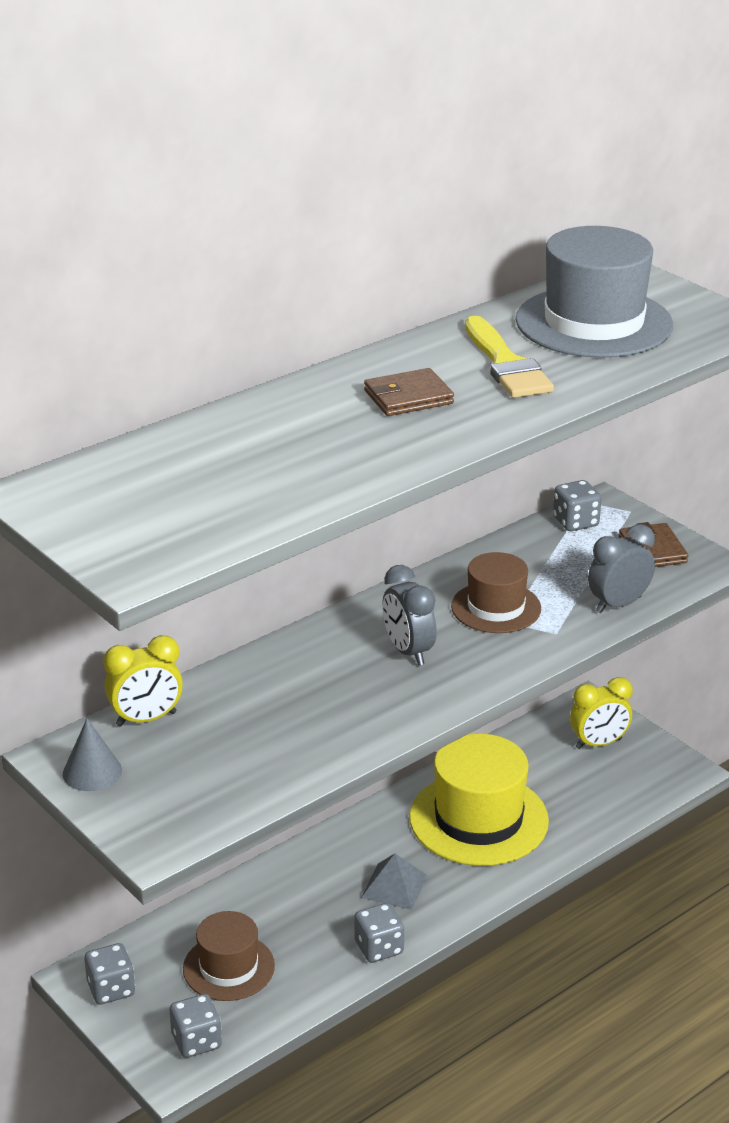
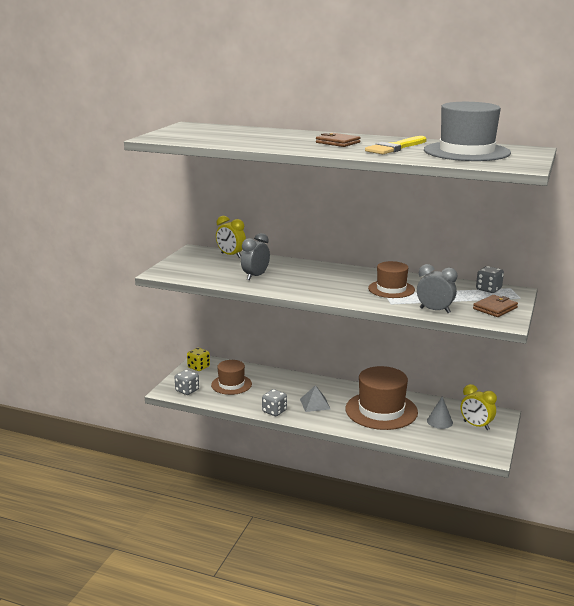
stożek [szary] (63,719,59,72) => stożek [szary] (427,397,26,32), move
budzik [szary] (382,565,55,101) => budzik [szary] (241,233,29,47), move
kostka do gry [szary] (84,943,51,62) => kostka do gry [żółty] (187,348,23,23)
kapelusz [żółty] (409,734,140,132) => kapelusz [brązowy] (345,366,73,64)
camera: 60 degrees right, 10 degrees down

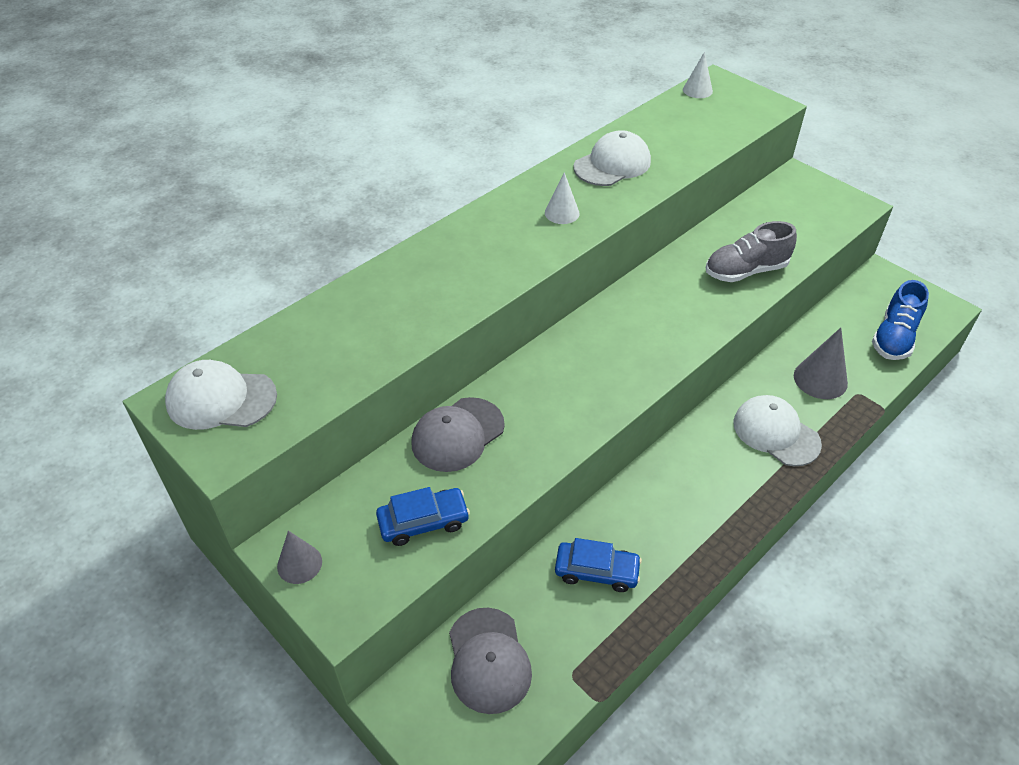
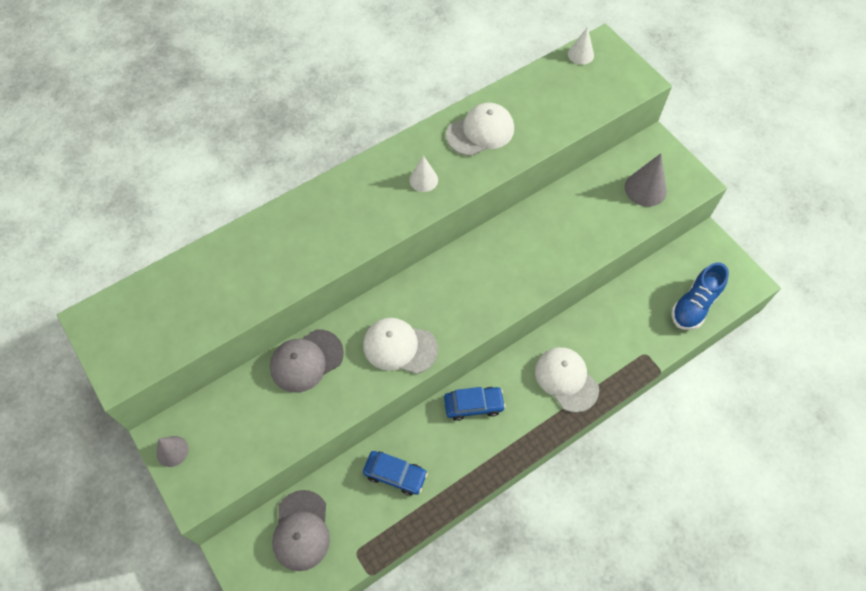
but [szary] (706,221,91,61) => nothing
czapka [biały] (165,360,112,70) => czapka [biały] (363,318,75,56), move
samochód [niebieski] (376,487,94,59) => samochód [niebieski] (444,387,62,34), move
stożek [szary] (794,328,54,71) => stożek [szary] (625,153,42,54), move
camera: 10 degrees right, 15 degrees up

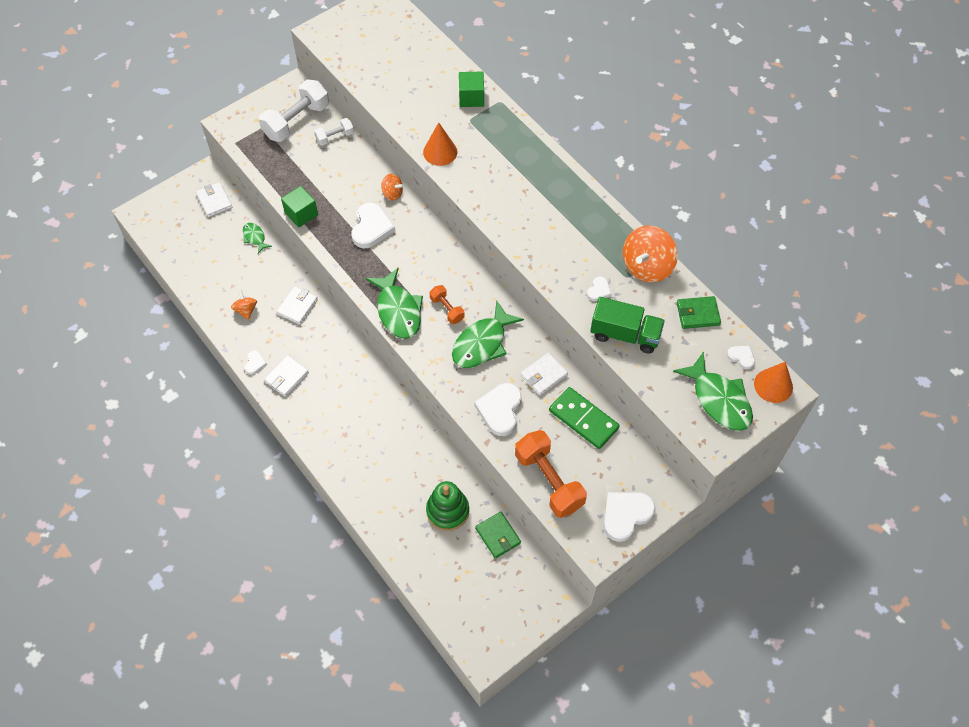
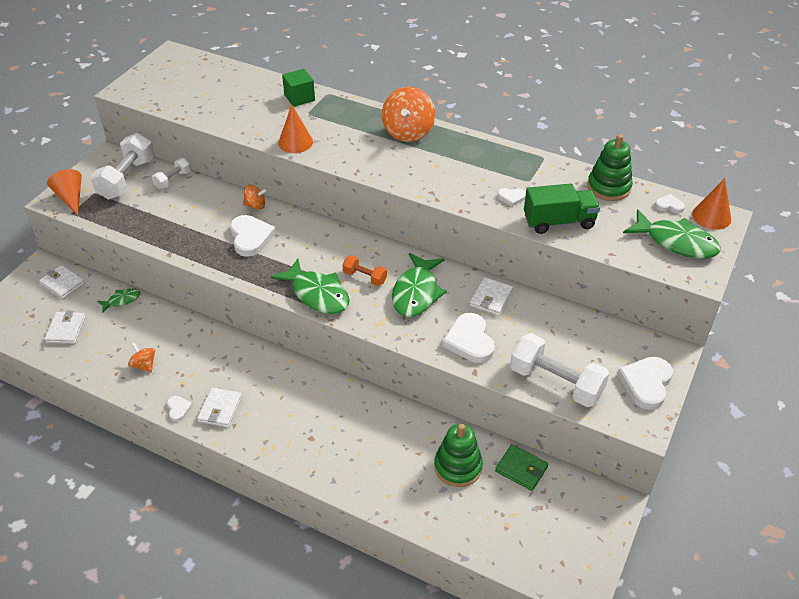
sześcian [zielony] (281,186,37,42) => nothing
kostka domina [zielony] (549,387,71,62) => nothing
nothing => stożek [pomarańczowy] (47,169,35,46)
portfel [biały] (276,286,42,39) => portfel [biały] (44,310,42,34), move
bączek [pomarańczowy] (623,226,55,56) => bączek [pomarańczowy] (382,87,53,55), move
portfel [zielony] (677,296,44,33) => zabawka nakładanka [zielony] (587,134,46,67)
hantel [pomarańczowy] (515,430,72,88) => hantel [biały] (510,333,99,74)
ryba [zielony] (243,223,29,31) => ryba [zielony] (97,288,43,25), 120 degrees clockwise
serce [biały] (587,276,25,25) => serce [biały] (497,188,29,18), 90 degrees clockwise
camera: 25 degrees left, 15 degrees down

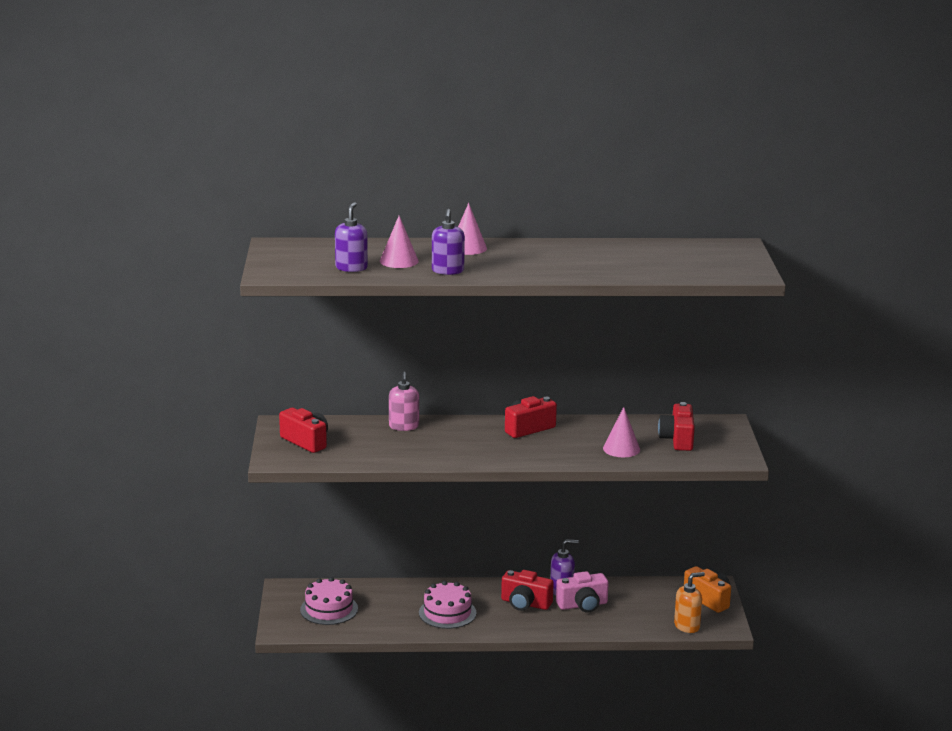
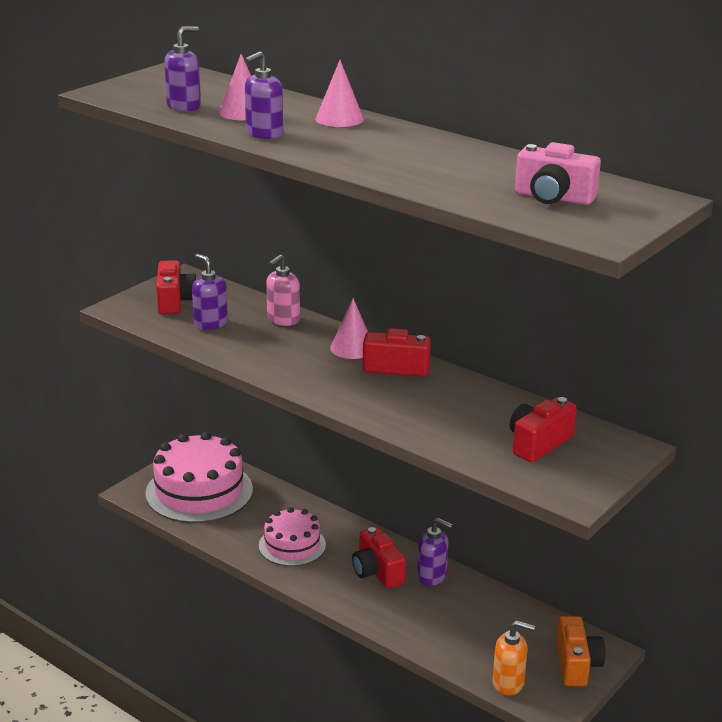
nothing => dozownik mydła [fioletowy] (192,254,36,76)
aparat fotograficzny [różowy] (556,571,53,42) => aparat fotograficzny [różowy] (515,142,86,63), move
stożek [różowy] (603,407,37,50) => stożek [różowy] (330,298,38,61), move
tort [różowy] (300,577,58,48) => tort [różowy] (145,432,108,91), x1.68
camera: 40 degrees right, 5 degrees up

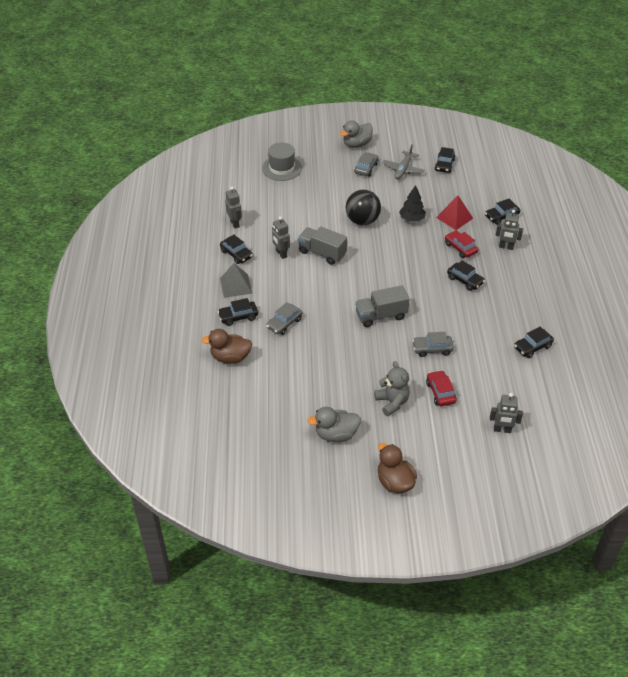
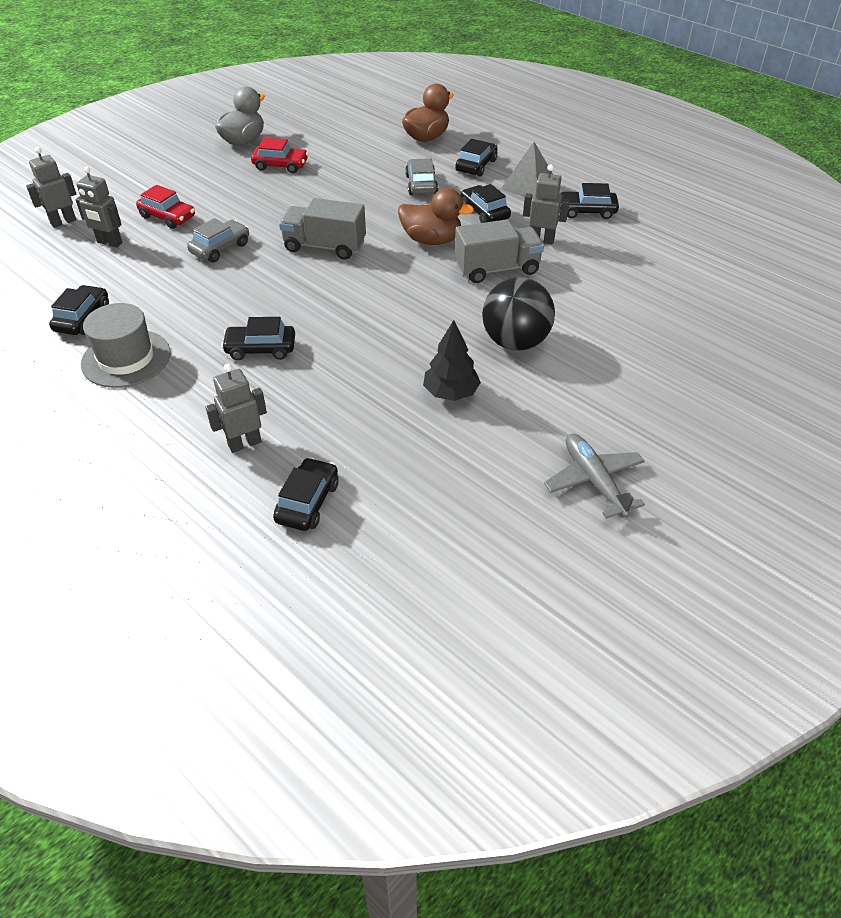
kaczka [szary] (340,120,33,28) => nothing
samochód [szary] (354,152,25,25) => nothing
miś [szary] (374,361,36,55) => nothing
piramida [czerwony] (436,196,37,34) => nothing
robot [szary] (225,187,17,41) => robot [szary] (76,167,46,80), move
kapelusz [szary] (262,143,40,38) => kapelusz [szary] (81,303,89,85), move
kaczka [brązowy] (378,443,39,50) => kaczka [brązowy] (398,188,76,57), move
samochód [czarny] (434,147,21,26) => samochód [czarny] (460,184,51,39), move
samochód [czerwony] (445,230,34,28) => samochód [czerwony] (251,138,57,35), move
ciężarówka [szary] (355,285,55,42) => ciężarówka [szary] (279,198,87,62), 105 degrees counterclockwise
camera: 135 degrees right, 0 degrees up

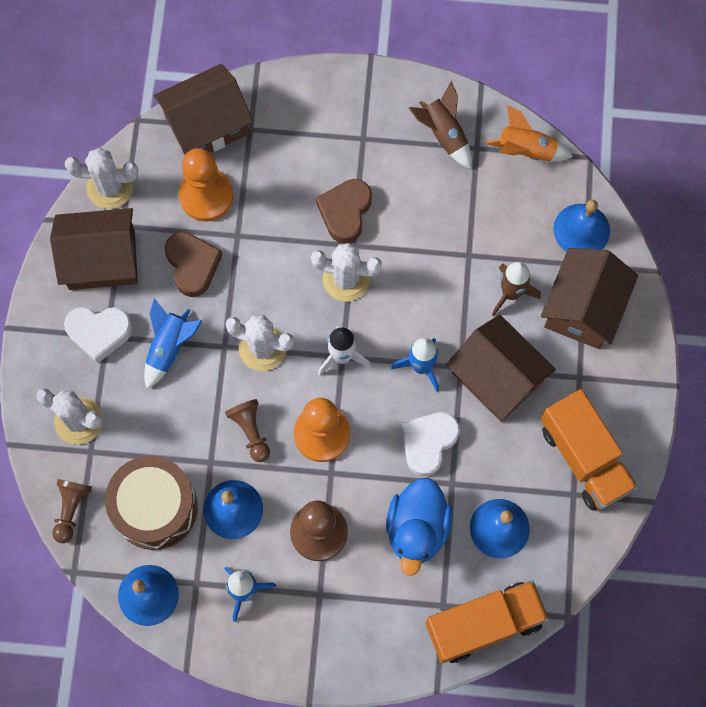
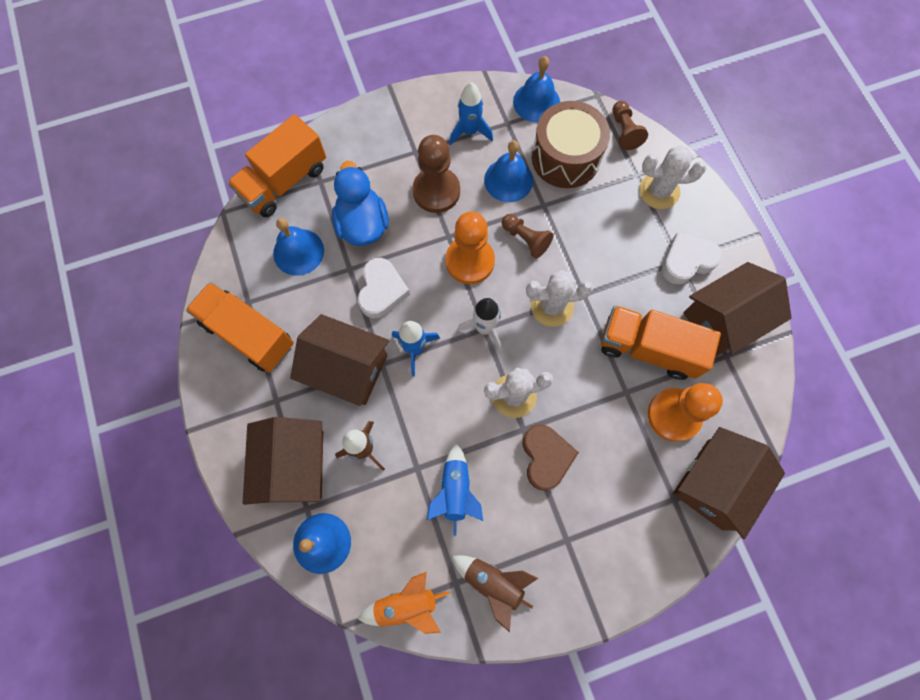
kaktus [biały] (65,148,73,61) => nothing
rakieta [niebieski] (144,298,58,91) => rakieta [niebieski] (427,443,56,93), move
serce [brązowy] (165,232,58,65) => ciężarówka [pomarańczowy] (601,305,120,75)
camera: 155 degrees right, 0 degrees up

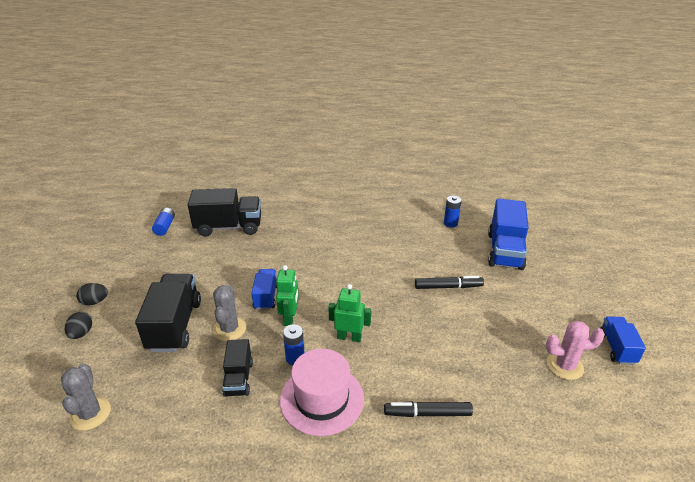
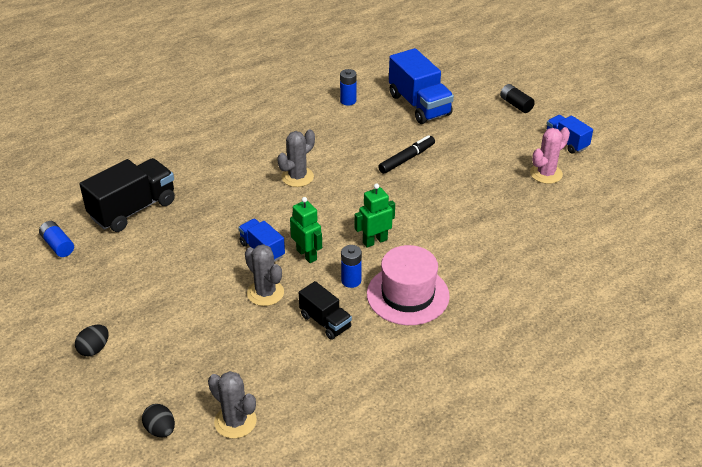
ciężarówka [czarny] (135,274,66,78) => nothing
flamaster [czarny] (384,401,89,16) => nothing
nothing => kaktus [szary] (277,129,38,58)
nothing => bateria [czarny] (500,84,35,29)
jajko [czarny] (65,312,27,27) => jajko [czarny] (142,404,33,33), move
camera: 40 degrees left, 5 degrees up

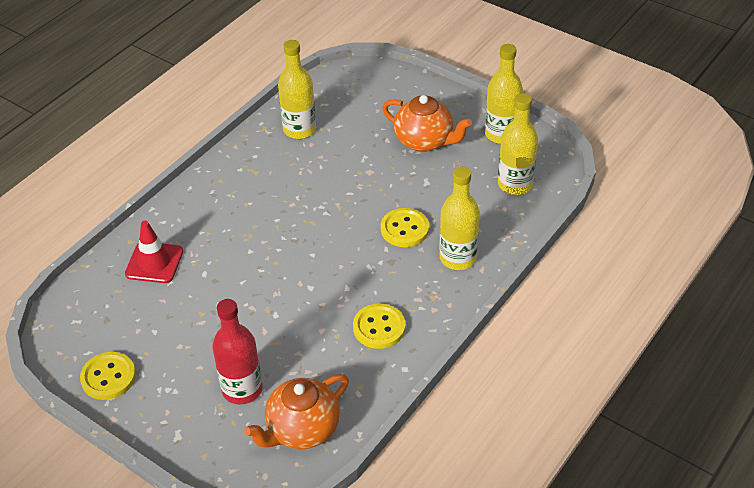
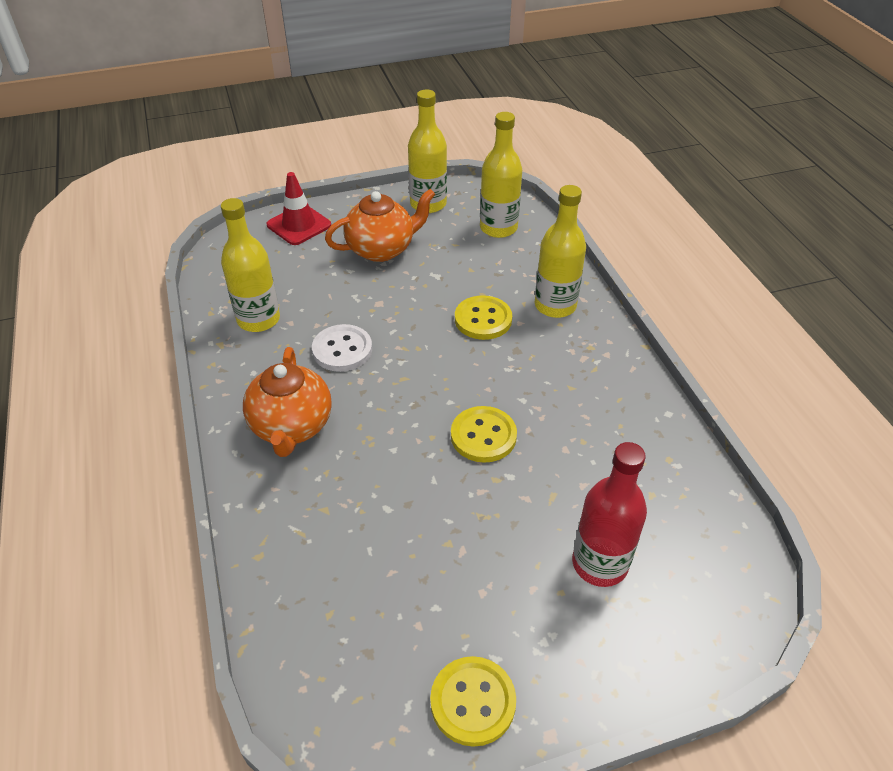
nothing => guzik [biały] (312,324,60,48)
pachołek [czerwony] (125,221,58,62) => pachołek [czerwony] (267,172,64,73), move
imbryk [pomarańczowy] (244,374,105,75) => imbryk [pomarańczowy] (243,347,89,110), move
guzik [żółty] (353,303,53,46) => guzik [żółty] (451,406,66,57), move
camera: 55 degrees left, 0 degrees up

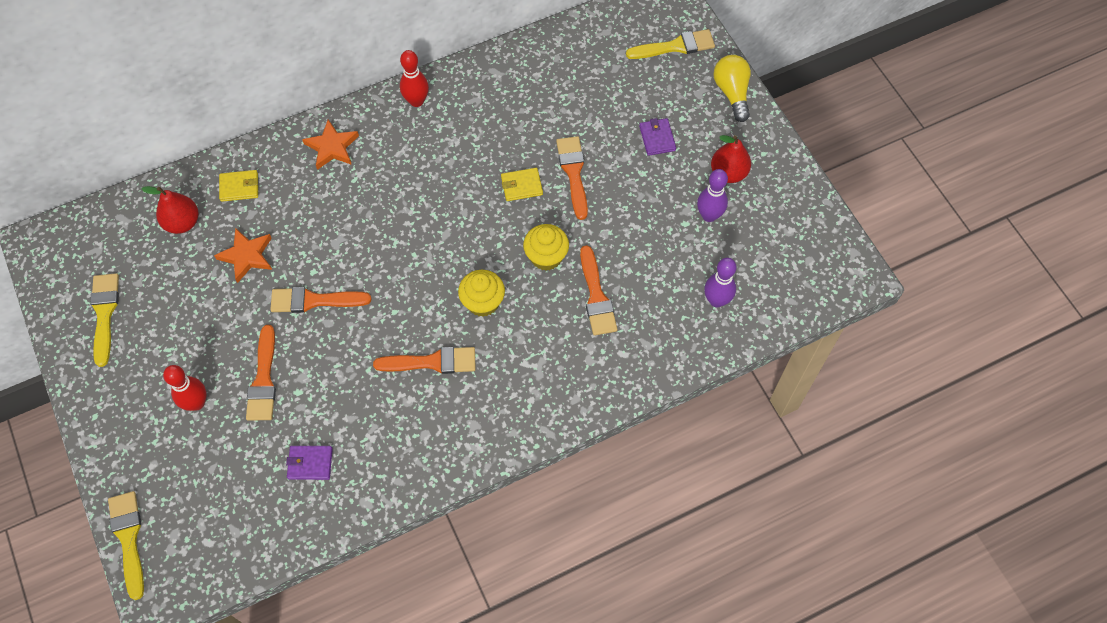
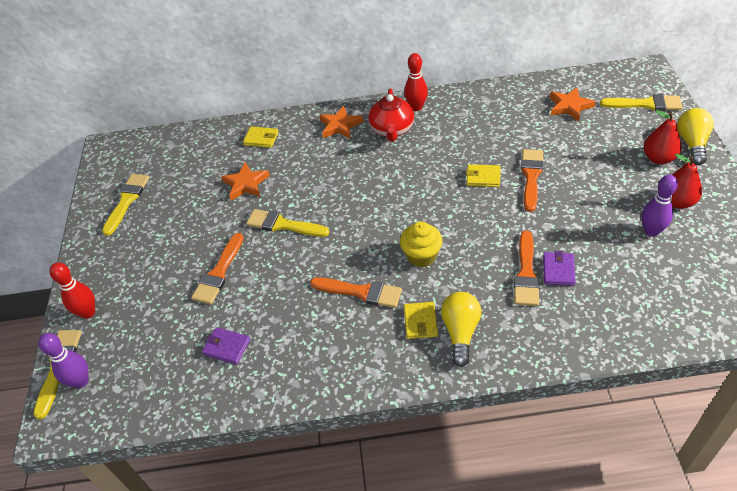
muffinka [żółty] (523,224,46,47) => nothing
nothing => imbryk [czerwony] (368,88,46,54)
nothing => portfel [żółty] (404,302,34,37)
nothing => żarówka [żółty] (441,292,40,75)
nothing => gwiazda [pomarańczowy] (550,87,46,34)
gruszka [czerwony] (142,186,56,48) => gruszka [czerwony] (644,110,38,54), move
kręgiel [czerwony] (163,365,43,46) => kręgiel [czerwony] (50,262,45,57), move
portfel [fioletowy] (639,118,37,38) => portfel [fioletowy] (543,251,33,35), move
kręgiel [fioletowy] (704,258,33,49) => kręgiel [fioletowy] (38,333,51,55), move
pędzel [pomarańczowy] (270,287,101,26) => pędzel [żółty] (246,209,83,28)
camera: 25 degrees right, 15 degrees down

